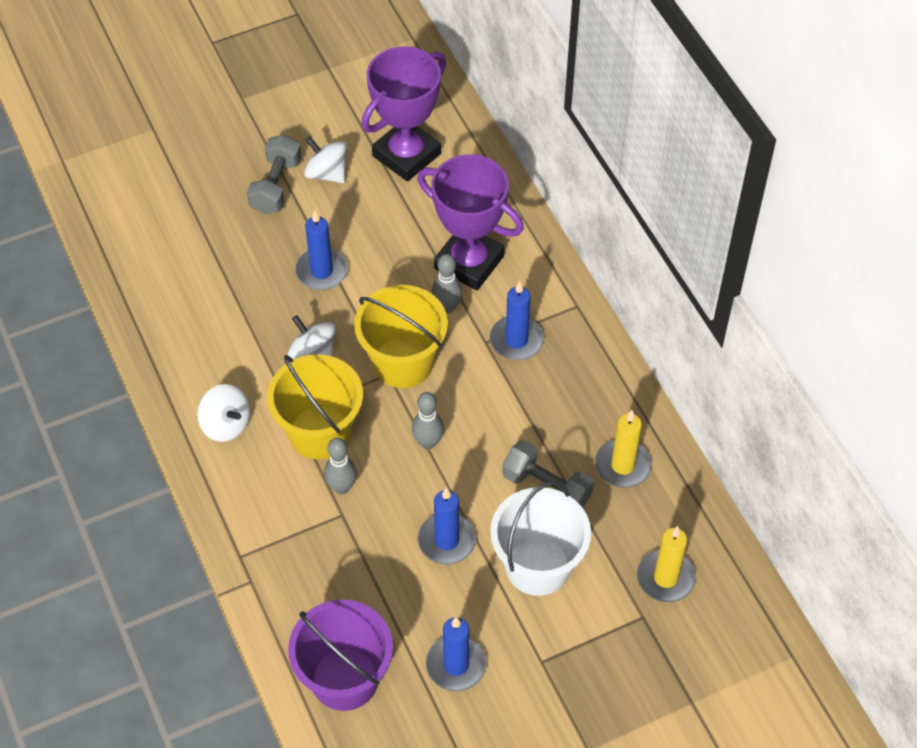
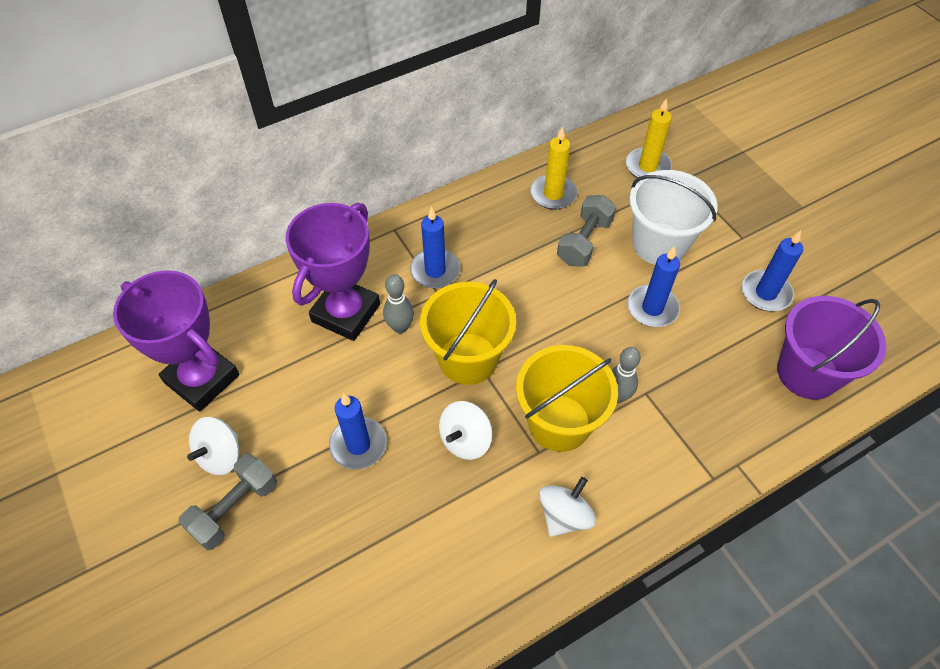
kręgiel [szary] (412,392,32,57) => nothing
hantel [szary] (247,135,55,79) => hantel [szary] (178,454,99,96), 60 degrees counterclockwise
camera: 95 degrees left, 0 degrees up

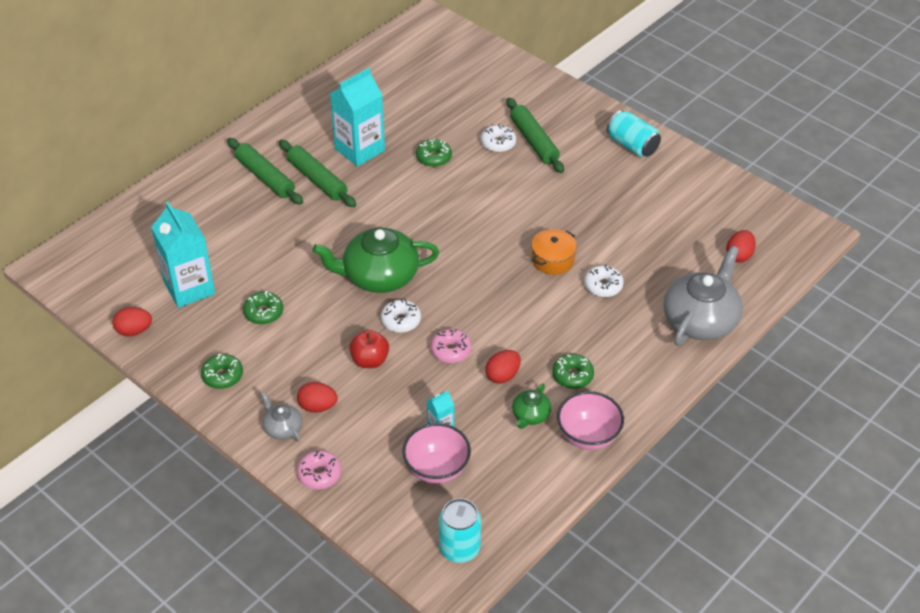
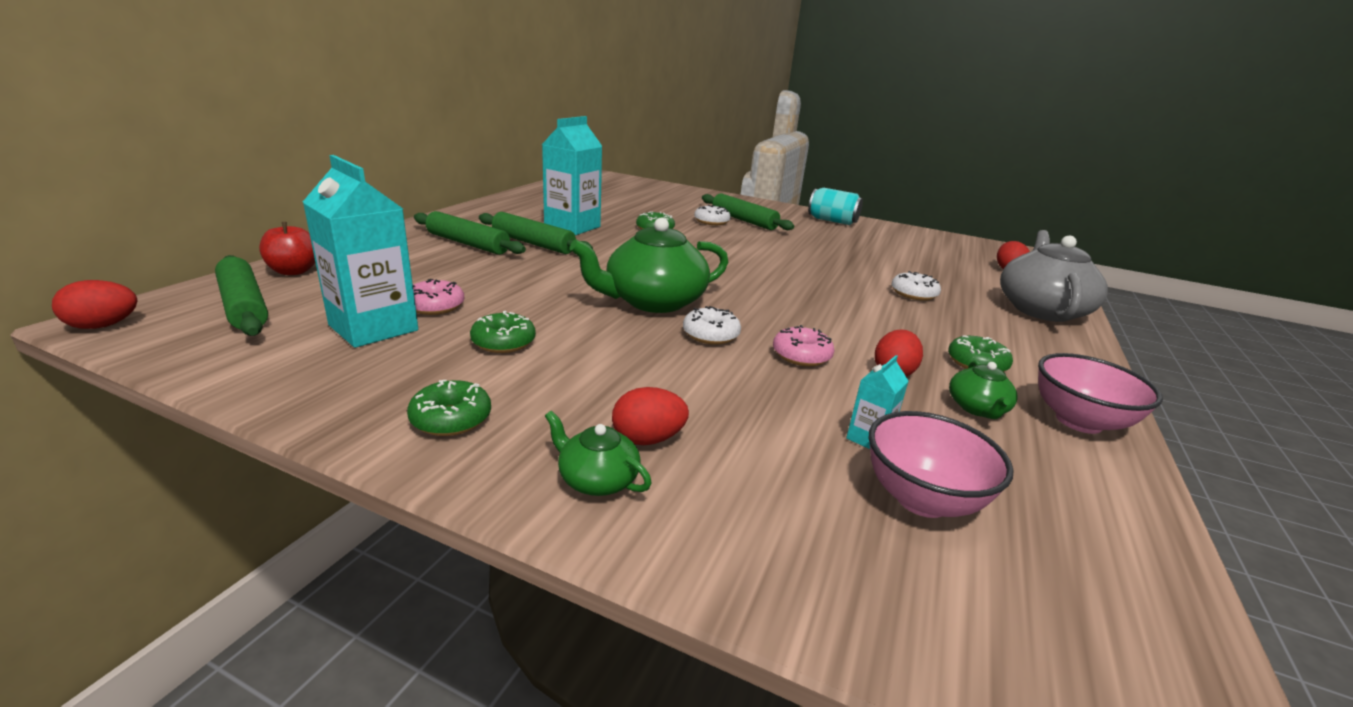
puszka [turkusowy] (439,498,42,65) => nothing
garnek [pomarańczowy] (531,229,46,46) => nothing
nothing => wałek do ciasta [zielony] (215,255,53,81)
jajko [czerwony] (113,307,39,30) => jajko [czerwony] (52,280,85,49), move
donut [różowy] (297,451,44,38) => donut [różowy] (413,279,51,36), move
jabłko [czerwony] (349,330,40,38) => jabłko [czerwony] (259,222,56,53), move
imbryk [szary] (261,392,41,50) => imbryk [zielony] (545,411,107,85)
camera: 20 degrees left, 20 degrees down

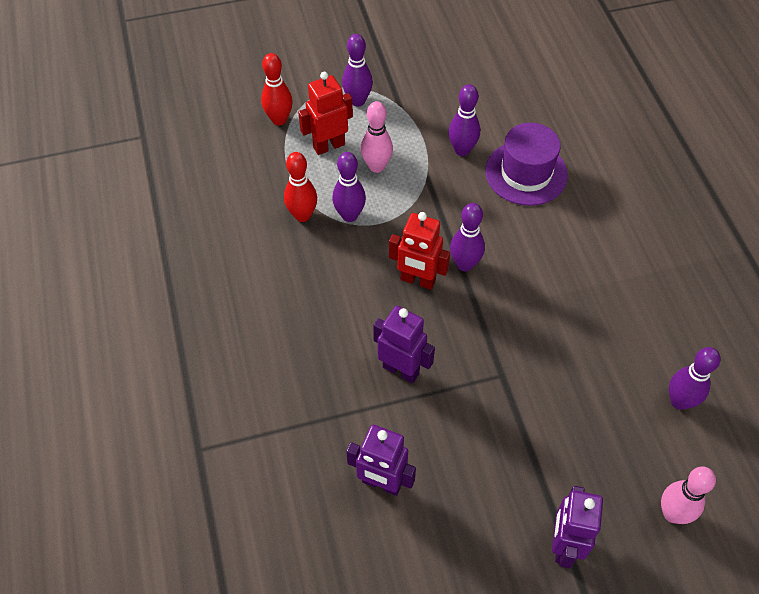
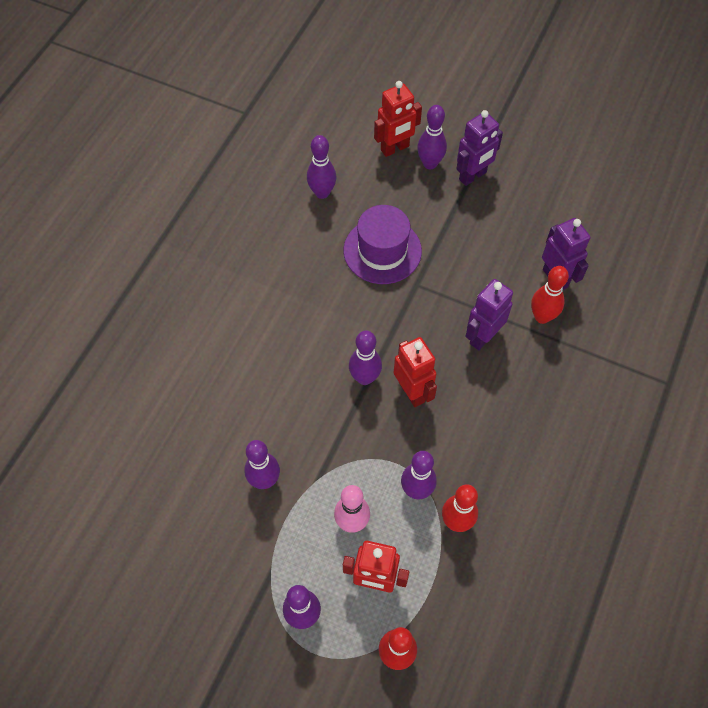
nothing => kręgiel [fioletowy] (417,105,30,64)
nothing => kręgiel [czerwony] (531,266,38,58)
kapelusz [fioletowy] (485,123,83,83) => kapelusz [fioletowy] (344,205,78,79), move
kręgiel [różowy] (661,466,55,58) => robot [czerwony] (374,81,48,76)
robot [fioletowy] (373,306,62,77) => robot [fioletowy] (465,279,48,71), 60 degrees clockwise
camera: 140 degrees left, 5 degrees up

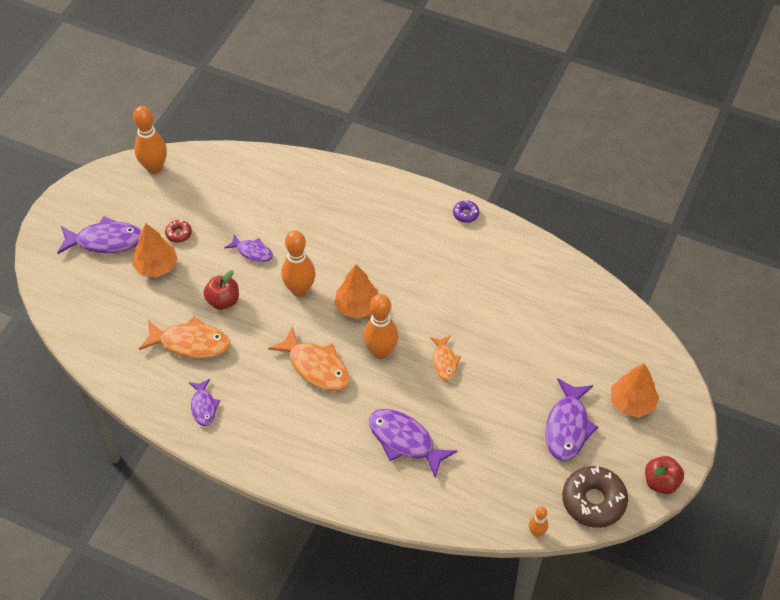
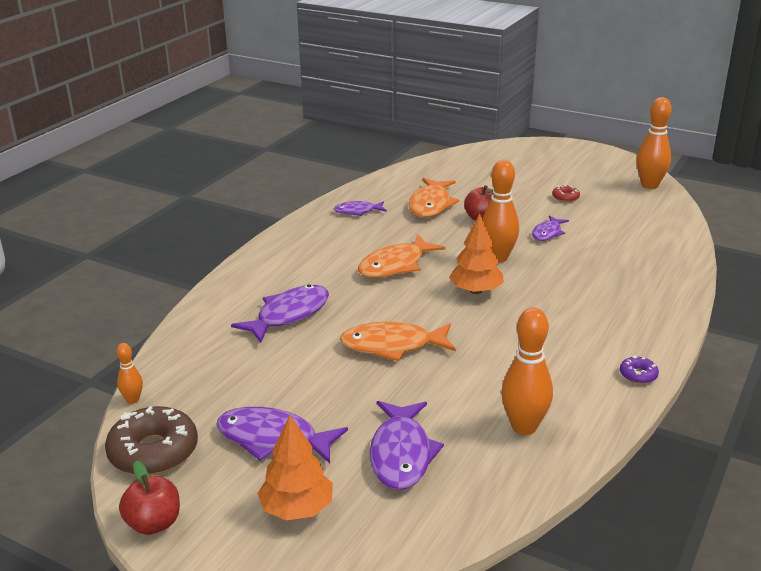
drzewko [pomarańczowy] (132,224,46,53) => nothing
ryba [fioletowy] (57,216,85,38) => ryba [fioletowy] (370,401,74,89), move
kręgiel [pomarańczowy] (363,294,35,65) => kręgiel [pomarańczowy] (501,307,52,128), move
ryba [pomarańczowy] (430,335,31,46) => ryba [pomarańczowy] (340,321,116,40), x1.71
camera: 95 degrees right, 25 degrees down

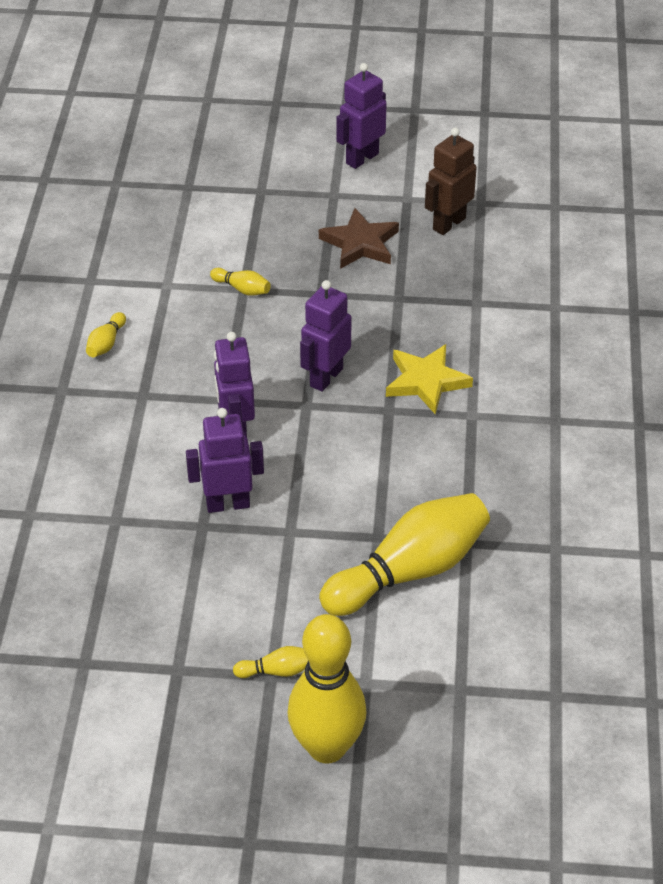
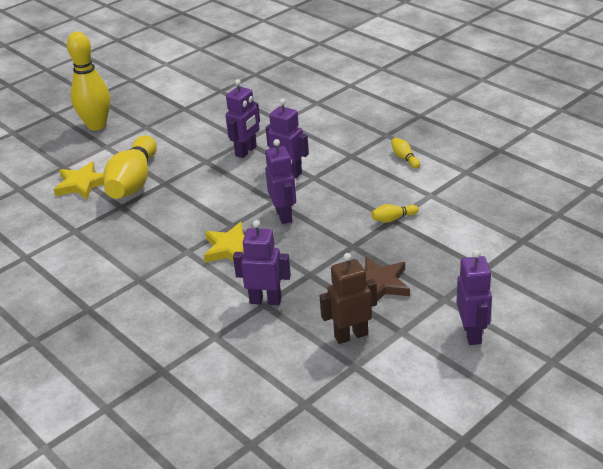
kręgiel [żółty] (233,646,75,32) => nothing
nothing => gwiazda [żółty] (54,162,50,37)
nothing => robot [fioletowy] (233,220,58,85)
robot [brązowy] (425,128,52,107) => robot [brązowy] (320,253,57,91), 105 degrees counterclockwise
camera: 135 degrees right, 10 degrees down

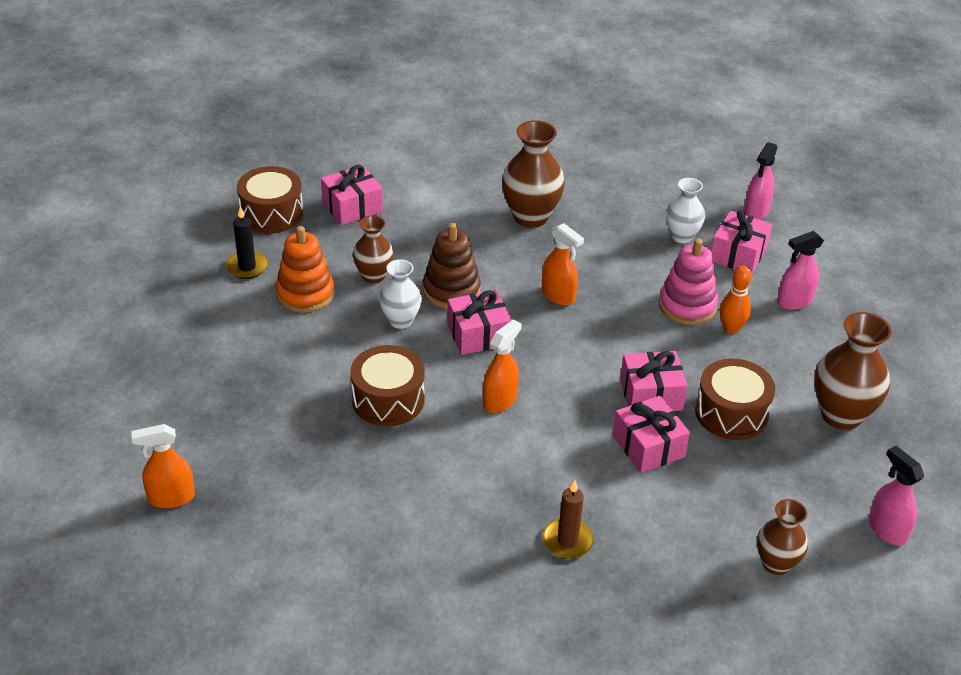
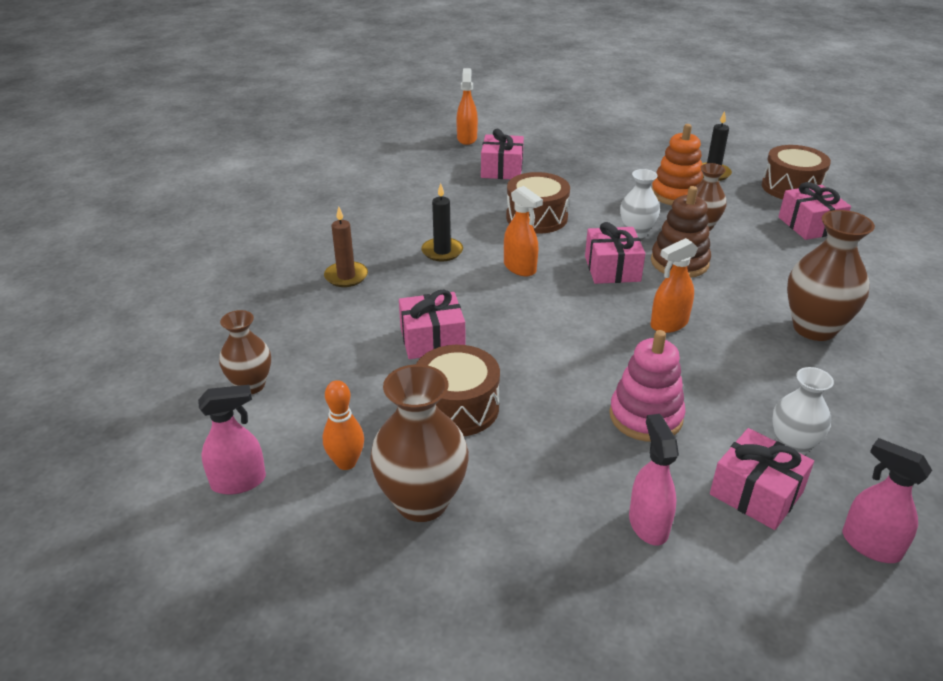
nothing => świeca [czarny] (421,183,42,79)
prezent [różowy] (620,351,68,60) => prezent [różowy] (481,129,43,50), move
kręgiel [pomarańczowy] (720,266,32,68) => kręgiel [pomarańczowy] (323,380,41,90), move
camera: 105 degrees right, 5 degrees down

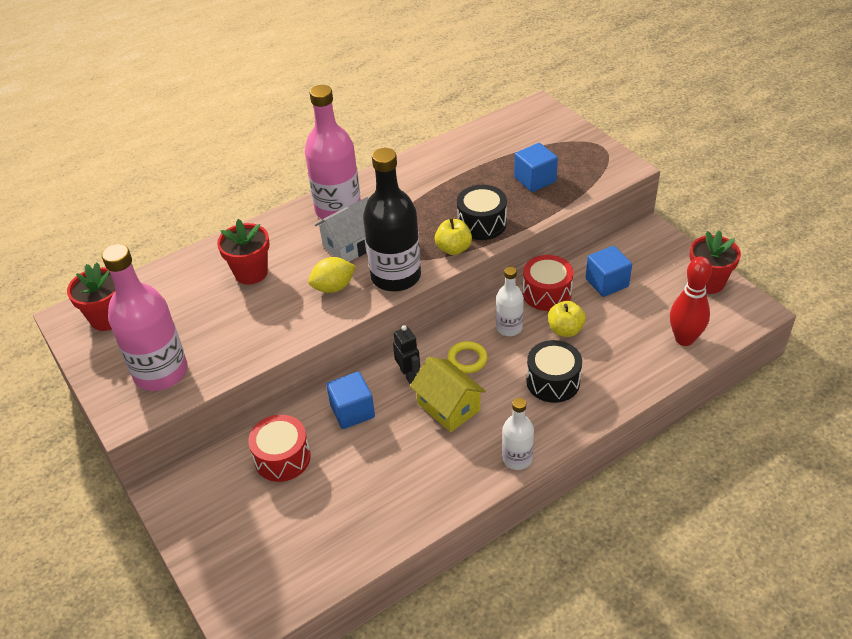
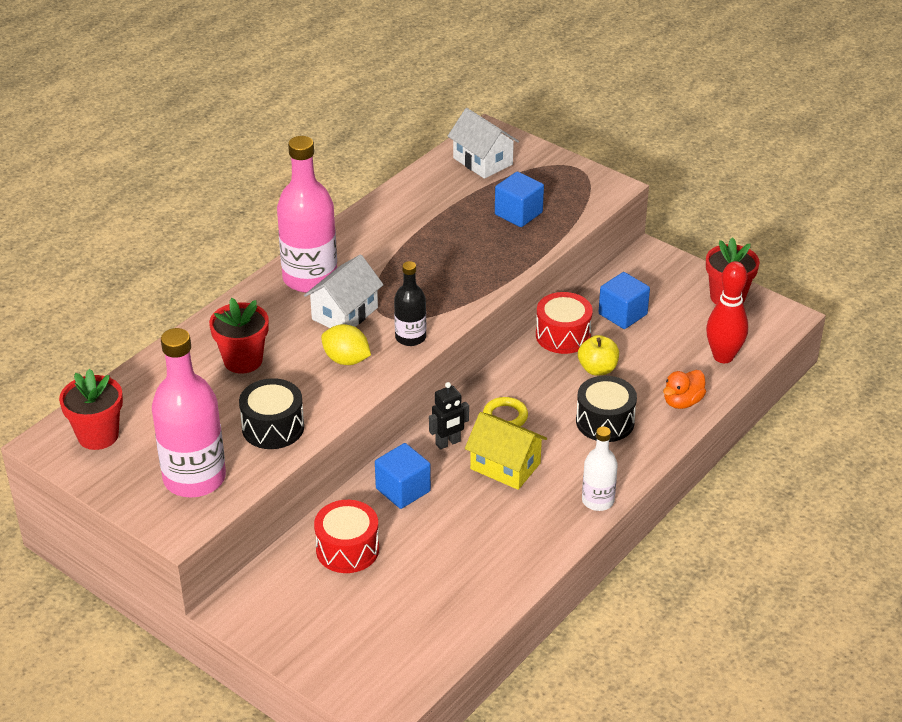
jabłko [żółty] (435,218,37,37) => nothing
butelka [biały] (496,267,28,69) => nothing
nothing => domek [biały] (448,108,71,71)
nothing => kaczka [pomarańczowy] (663,370,43,39)
bęben [czarny] (457,185,50,55) => bęben [czarny] (239,378,65,71), move
cytryna [żółty] (308,257,48,36) => cytryna [żółty] (321,324,50,41), 75 degrees clockwise
robot [czarny] (393,325,27,58) => robot [czarny] (429,382,40,67), 105 degrees clockwise
butelka [czarny] (363,148,58,143) => butelka [czarny] (394,261,32,85), x0.54
camera: 20 degrees left, 5 degrees down

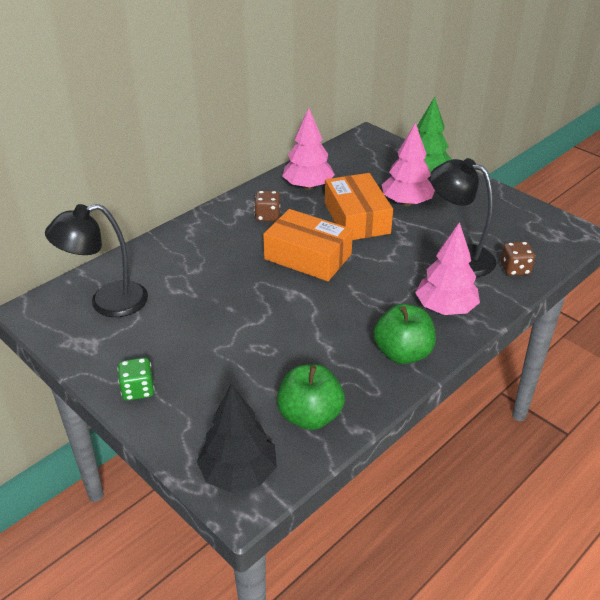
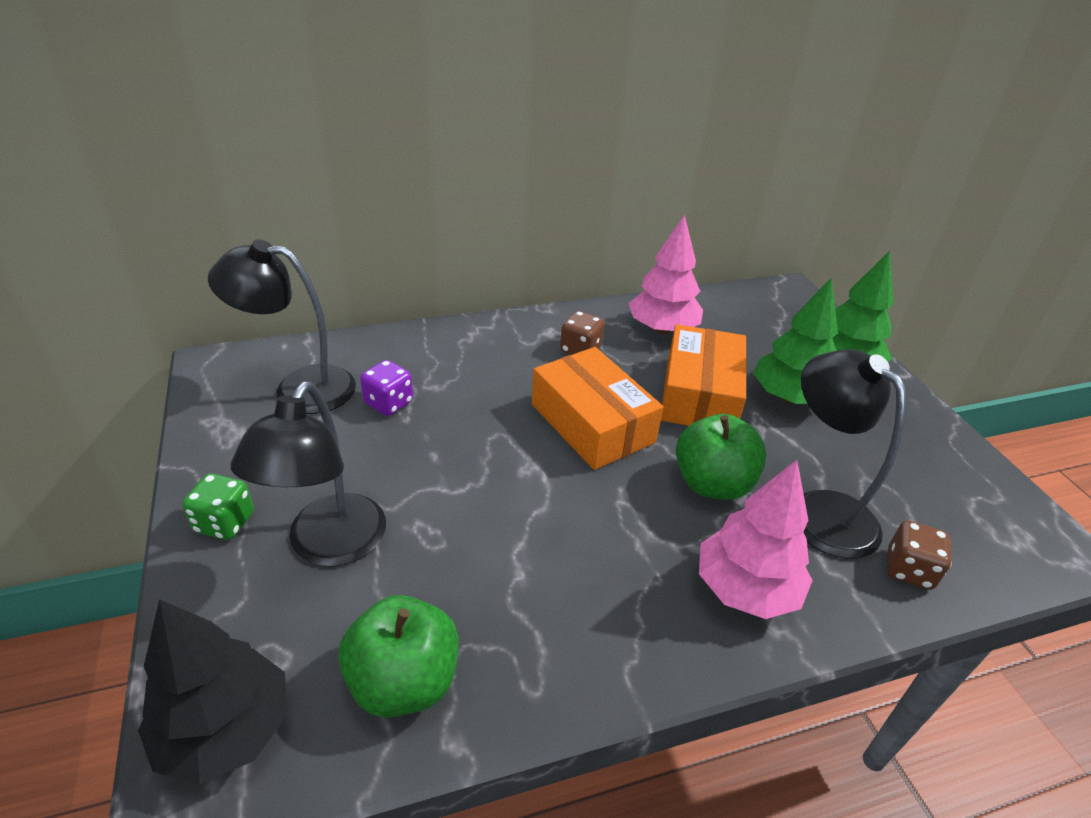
nothing => lampka [czarny] (231,381,155,186)
nothing => kostka do gry [fioletowy] (360,360,53,56)
jabłko [zielony] (373,304,63,60) => jabłko [zielony] (676,414,91,86), move
drzewko [różowy] (382,123,53,83) => drzewko [zielony] (753,277,85,127)
camera: 25 degrees right, 0 degrees up

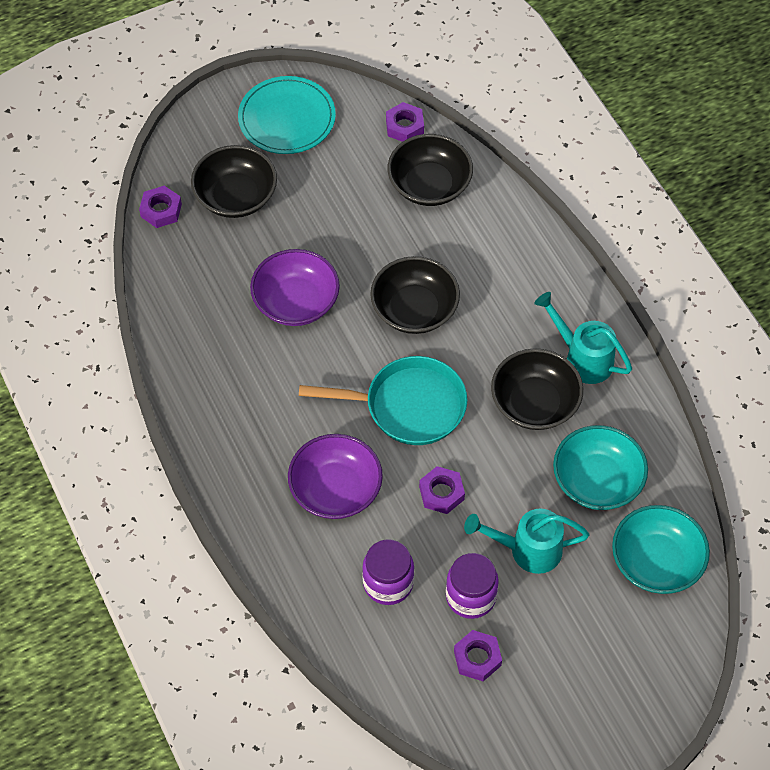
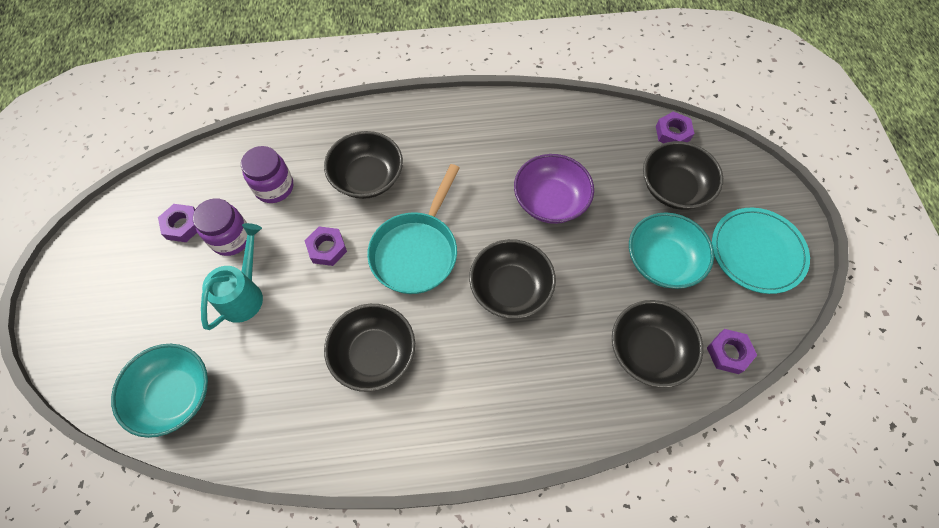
konewka [turkusowy] (534,292,98,92) => nothing
miska [turkusowy] (553,425,95,85) => miska [turkusowy] (629,212,85,77), move
miska [fioletowy] (288,434,95,85) => miska [czarny] (324,131,79,68)
camera: 110 degrees right, 5 degrees up

